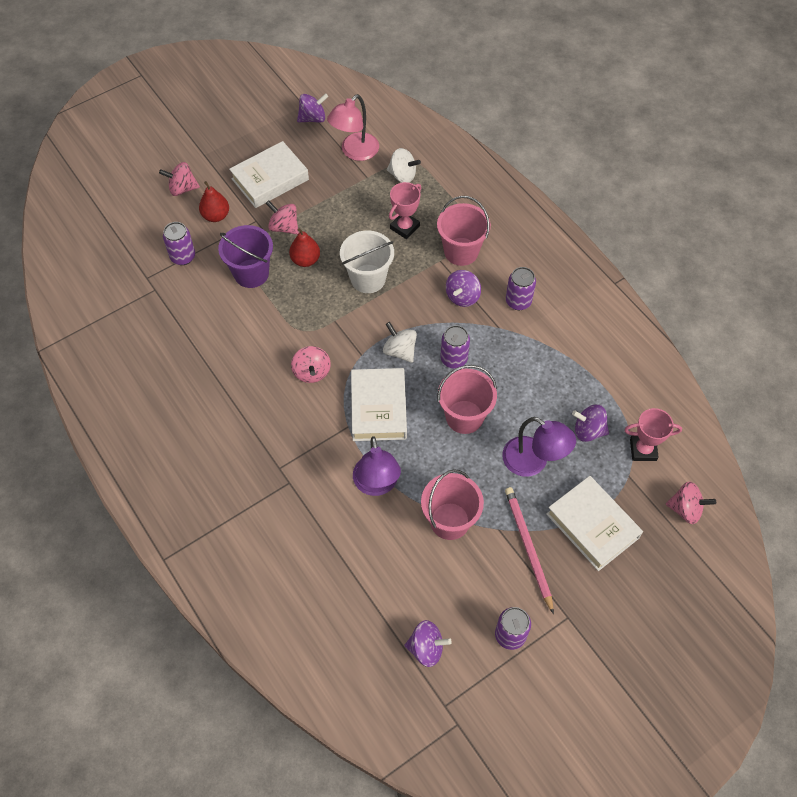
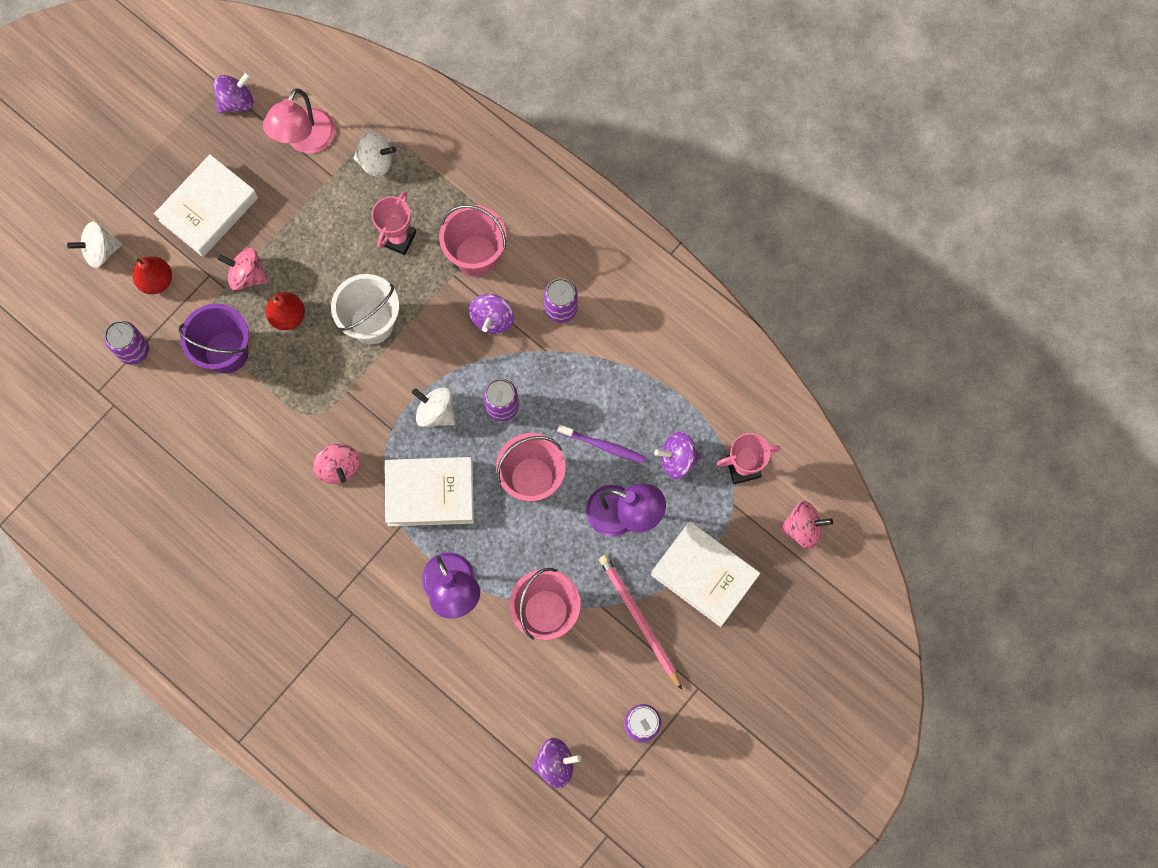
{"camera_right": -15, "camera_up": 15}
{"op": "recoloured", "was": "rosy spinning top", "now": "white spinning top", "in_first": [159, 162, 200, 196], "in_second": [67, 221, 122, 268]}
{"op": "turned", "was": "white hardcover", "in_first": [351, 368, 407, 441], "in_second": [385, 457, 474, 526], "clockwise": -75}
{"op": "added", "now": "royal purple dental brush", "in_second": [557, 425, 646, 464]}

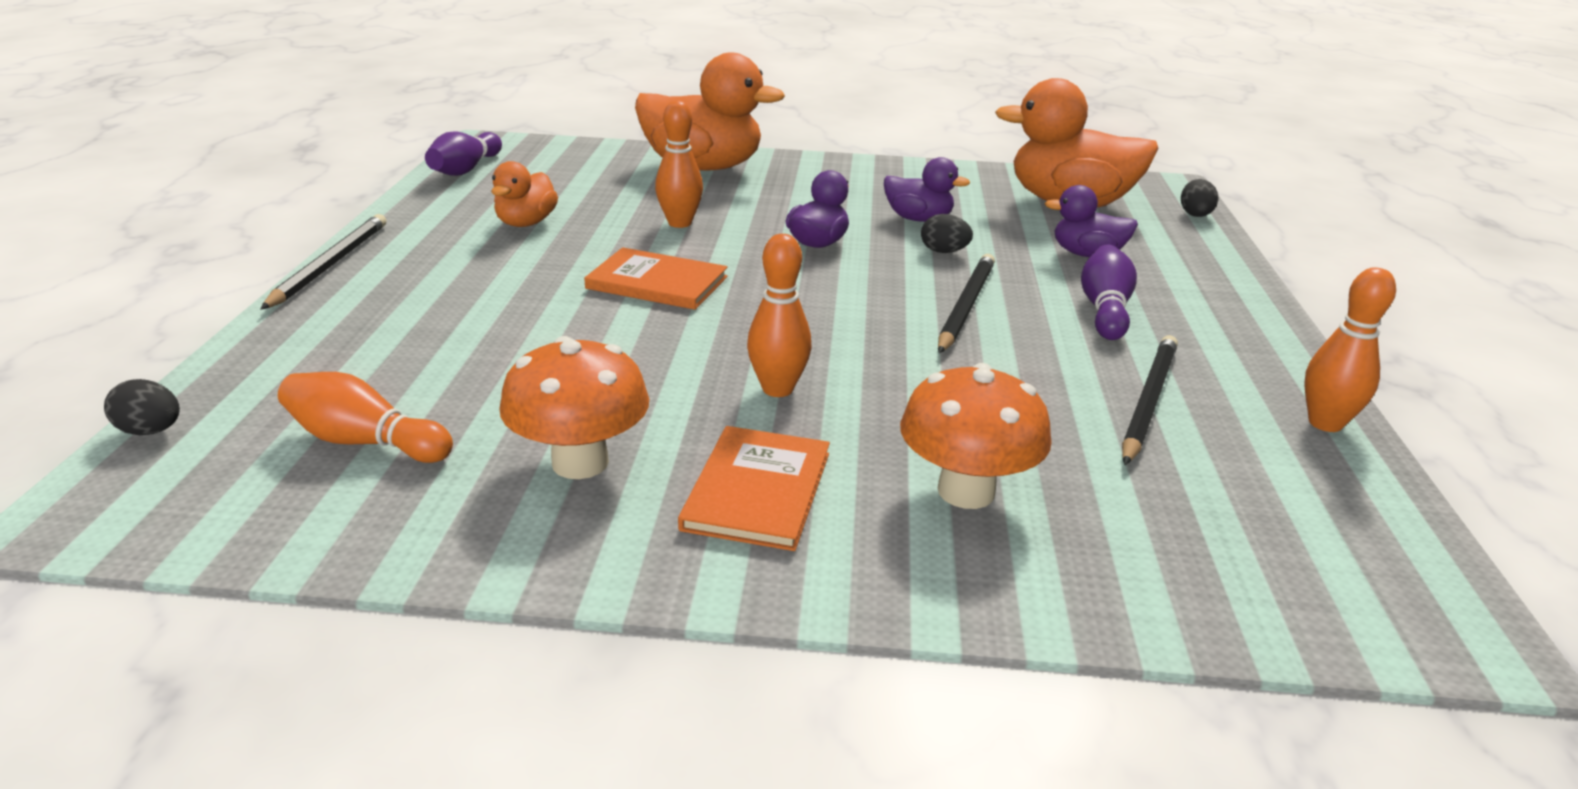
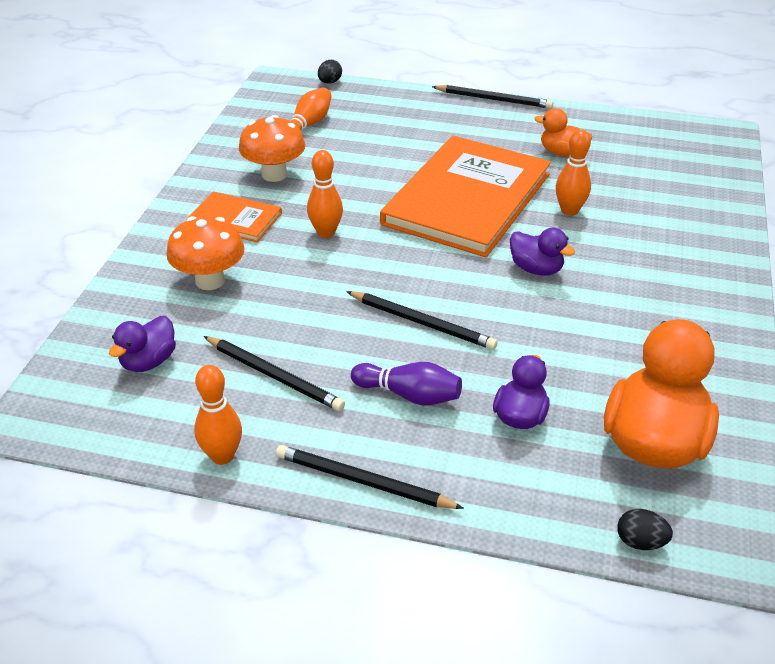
{"camera_right": 100, "camera_up": 10}
{"op": "moved", "was": "royal purple duck", "in_first": [884, 157, 970, 222], "in_second": [109, 316, 176, 372]}
{"op": "added", "now": "jet-black wooden pencil", "in_second": [276, 445, 464, 509]}
{"op": "resized", "was": "orange hardcover", "in_first": [584, 247, 728, 310], "in_second": [380, 135, 551, 257], "ratio": 2.14}
{"op": "removed", "was": "royal purple skittle", "in_first": [425, 131, 502, 176]}
{"op": "removed", "was": "orange duck", "in_first": [635, 53, 785, 171]}
{"op": "removed", "was": "jet-black egg", "in_first": [921, 214, 973, 253]}

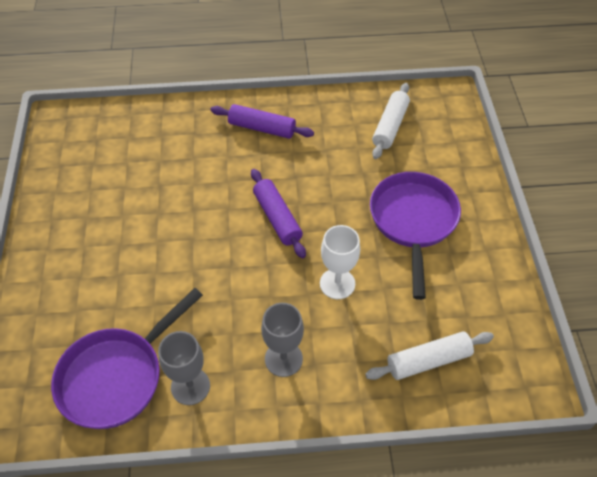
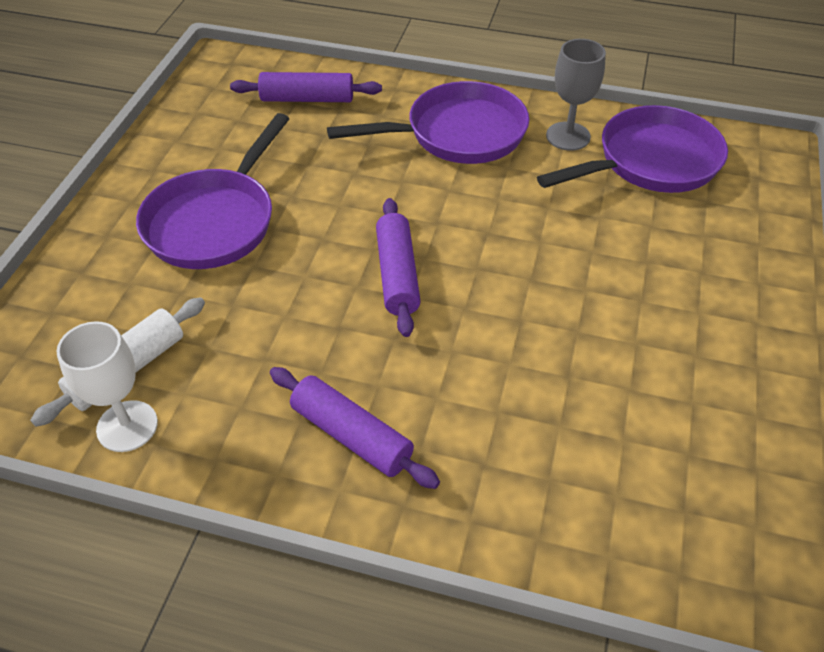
{"camera_right": -160, "camera_up": -5}
{"op": "moved", "was": "white wine glass", "in_first": [320, 225, 360, 299], "in_second": [56, 321, 158, 452]}
{"op": "recoloured", "was": "white rolling pin", "now": "royal purple rolling pin", "in_first": [365, 331, 494, 380], "in_second": [230, 72, 382, 102]}
{"op": "replaced", "was": "gray wine glass", "now": "royal purple pan", "in_first": [261, 303, 304, 377], "in_second": [327, 81, 529, 164]}

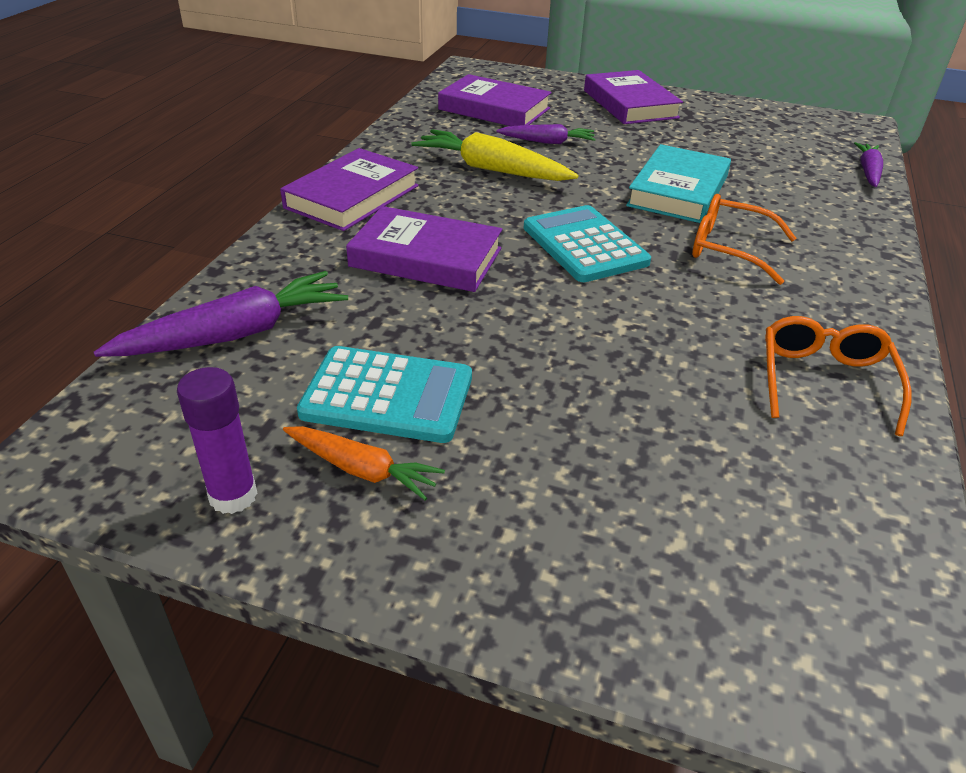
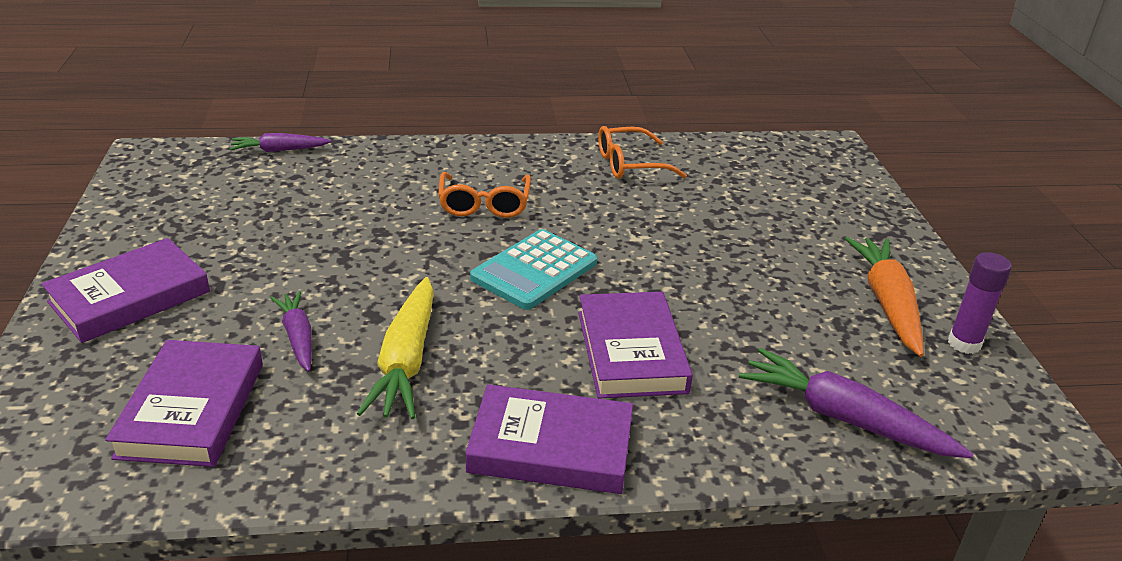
{"camera_right": -115, "camera_up": -5}
{"op": "resized", "was": "orange root vegetable", "in_first": [283, 426, 445, 500], "in_second": [845, 237, 924, 357], "ratio": 1.65}
{"op": "removed", "was": "aqua calculator", "in_first": [297, 346, 472, 443]}
{"op": "removed", "was": "aqua hardcover", "in_first": [626, 144, 731, 223]}

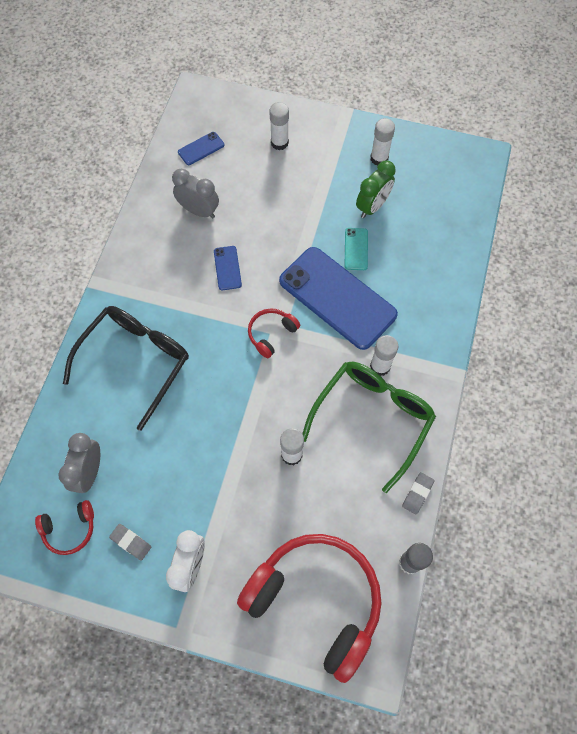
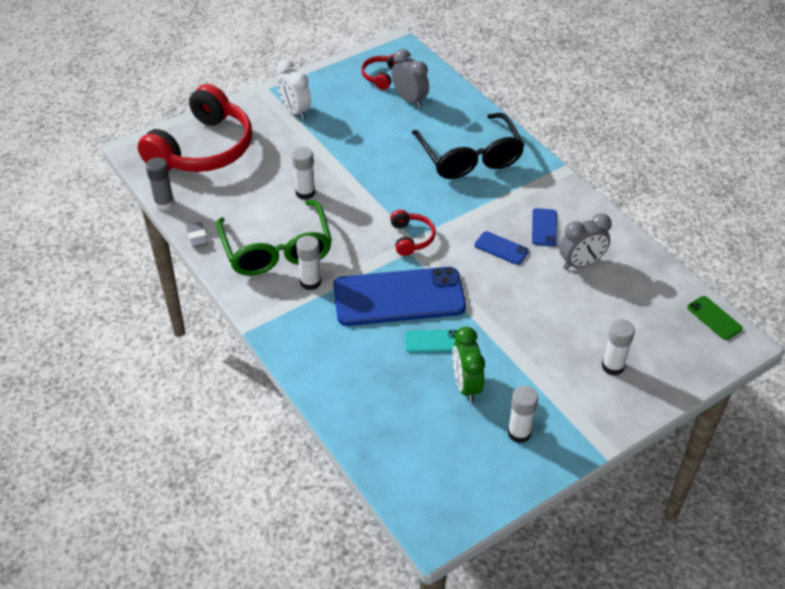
{"camera_right": 130, "camera_up": -20}
{"op": "turned", "was": "crimson headphones", "in_first": [237, 534, 382, 683], "in_second": [137, 84, 252, 172], "clockwise": -45}
{"op": "turned", "was": "aqua mobile phone", "in_first": [345, 228, 368, 270], "in_second": [405, 330, 457, 353], "clockwise": -45}
{"op": "moved", "was": "cobalt mobile phone", "in_first": [178, 132, 224, 165], "in_second": [532, 208, 557, 246]}
{"op": "added", "now": "green mobile phone", "in_second": [687, 296, 743, 340]}
{"op": "removed", "was": "gray eraser", "in_first": [109, 524, 151, 561]}

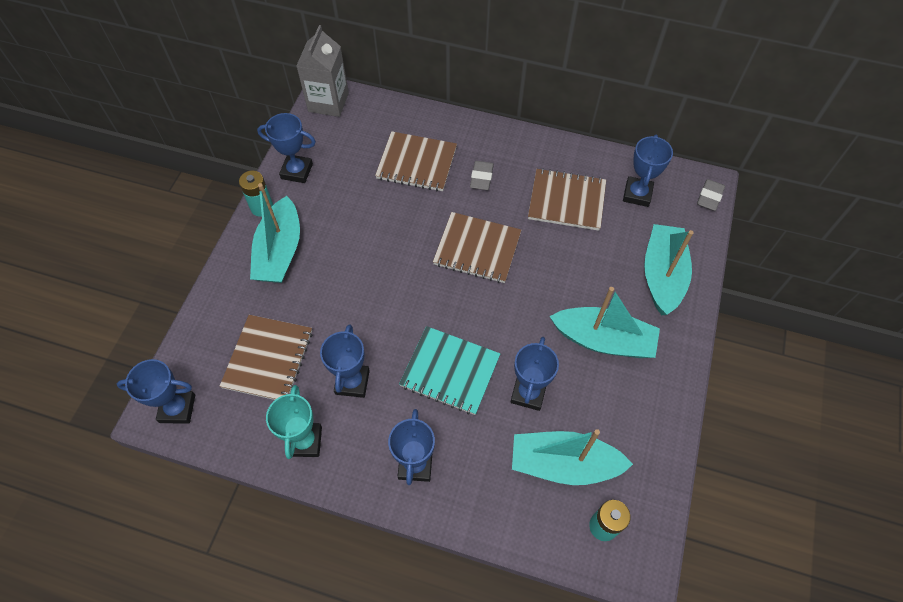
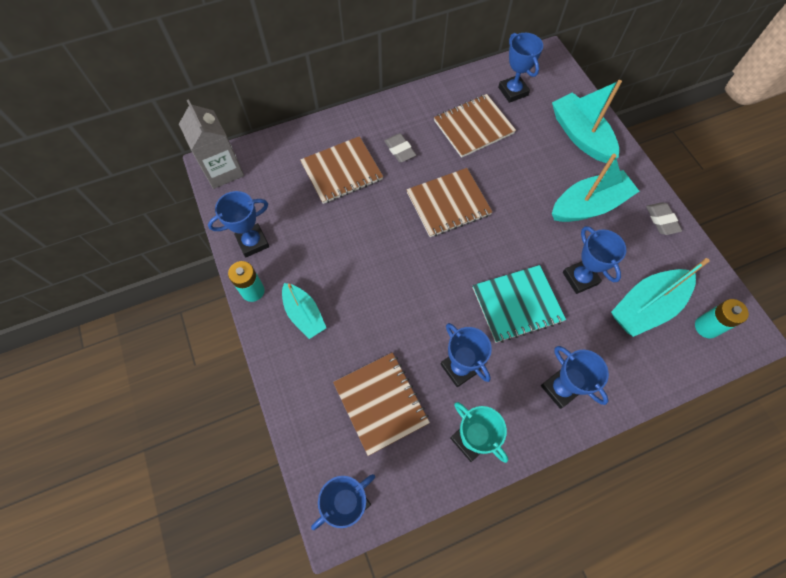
{"camera_right": -40, "camera_up": 5}
{"op": "resized", "was": "aqua sailboat", "in_first": [250, 183, 300, 283], "in_second": [282, 283, 326, 339], "ratio": 0.65}
{"op": "moved", "was": "gray eraser", "in_first": [697, 179, 725, 211], "in_second": [646, 202, 682, 235]}

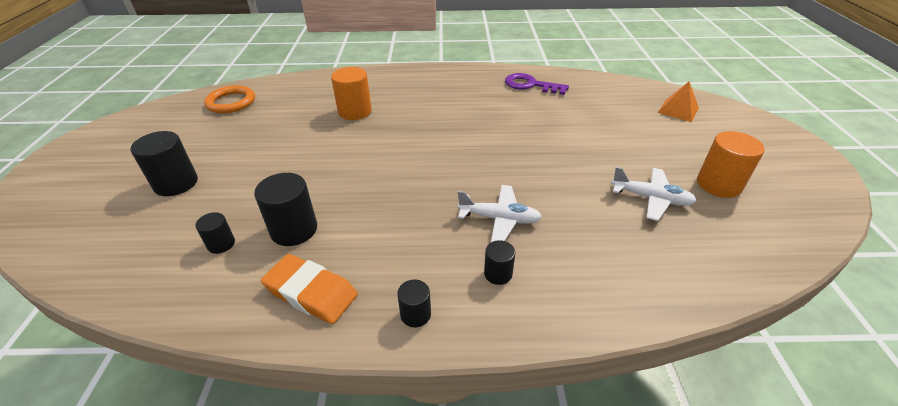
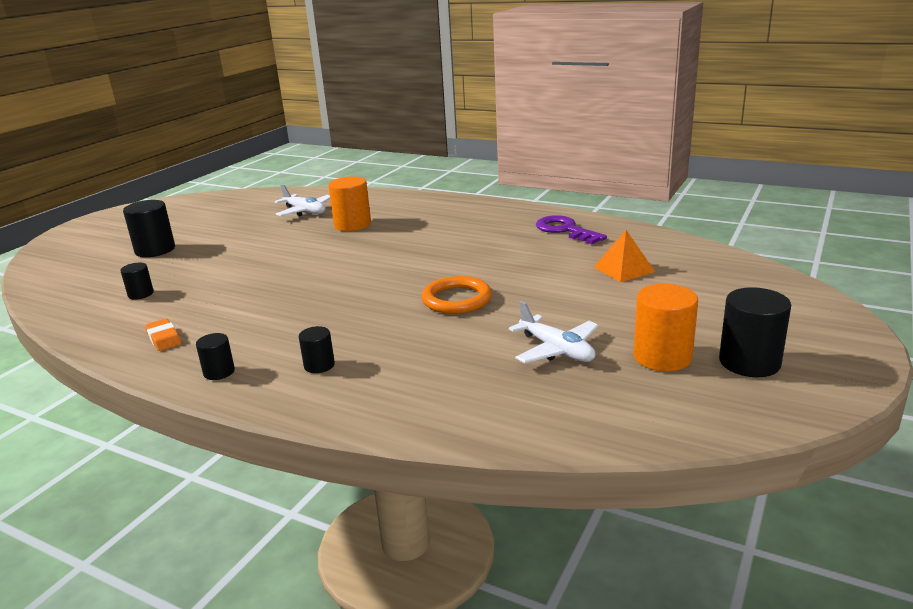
{"camera_right": 30, "camera_up": -15}
{"op": "resized", "was": "orange eraser", "in_first": [261, 254, 358, 324], "in_second": [145, 319, 181, 351], "ratio": 0.58}
{"op": "moved", "was": "white plane", "in_first": [457, 185, 542, 242], "in_second": [274, 184, 330, 216]}
{"op": "moved", "was": "orange torus", "in_first": [204, 85, 255, 113], "in_second": [421, 276, 492, 314]}
{"op": "moved", "was": "orange pyramid shape", "in_first": [658, 82, 699, 122], "in_second": [594, 230, 655, 282]}
{"op": "moved", "was": "jet-black solid cylinder", "in_first": [254, 173, 317, 246], "in_second": [719, 287, 791, 377]}

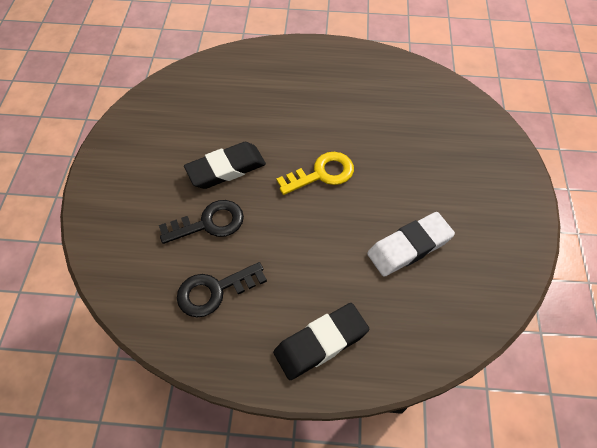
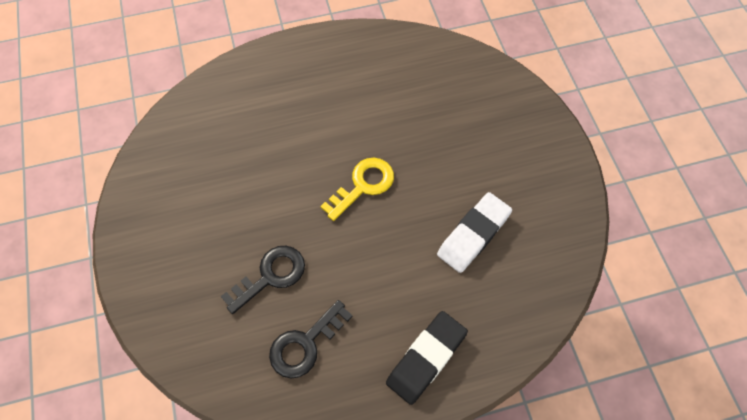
{"camera_right": -20, "camera_up": 5}
{"op": "removed", "was": "jet-black eraser", "in_first": [184, 142, 266, 189]}

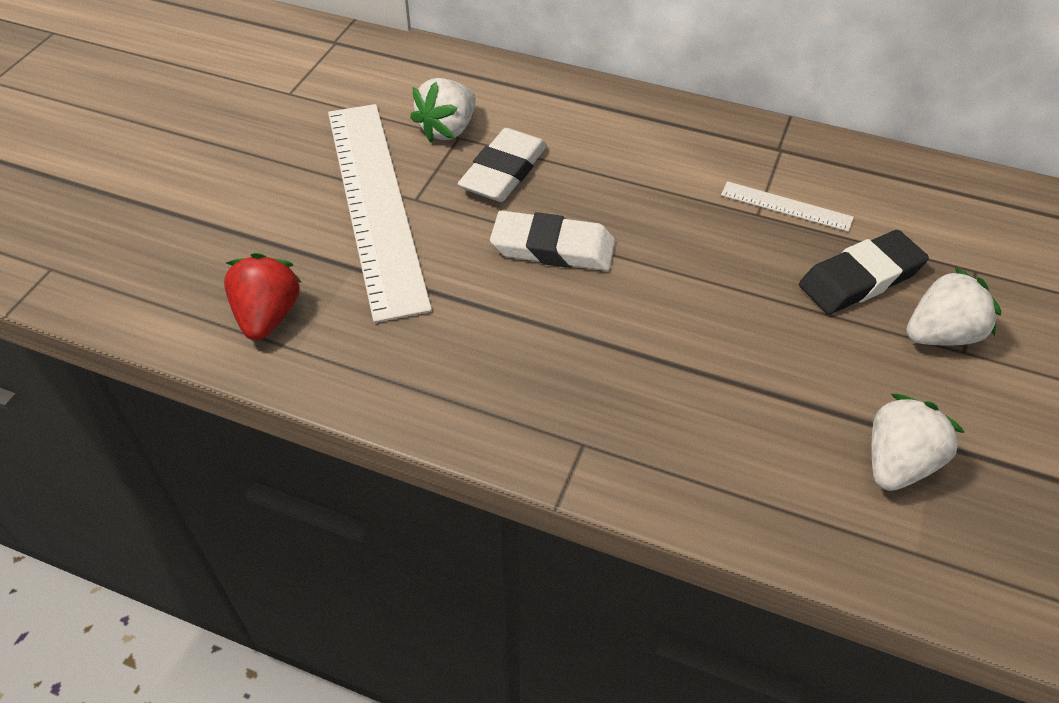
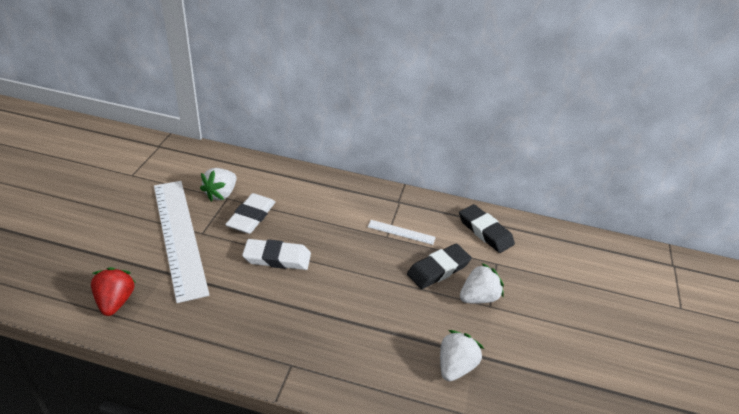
{"camera_right": -10, "camera_up": -10}
{"op": "added", "now": "jet-black eraser", "in_second": [459, 204, 515, 253]}

